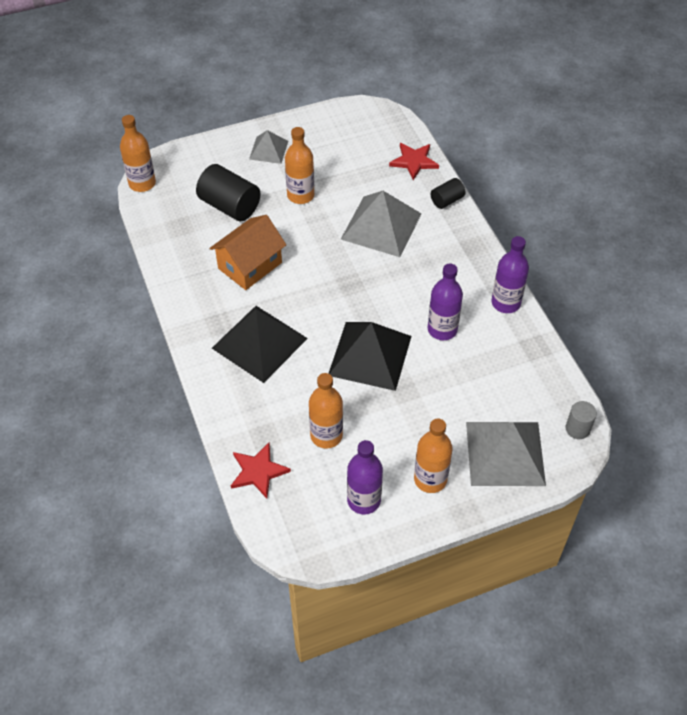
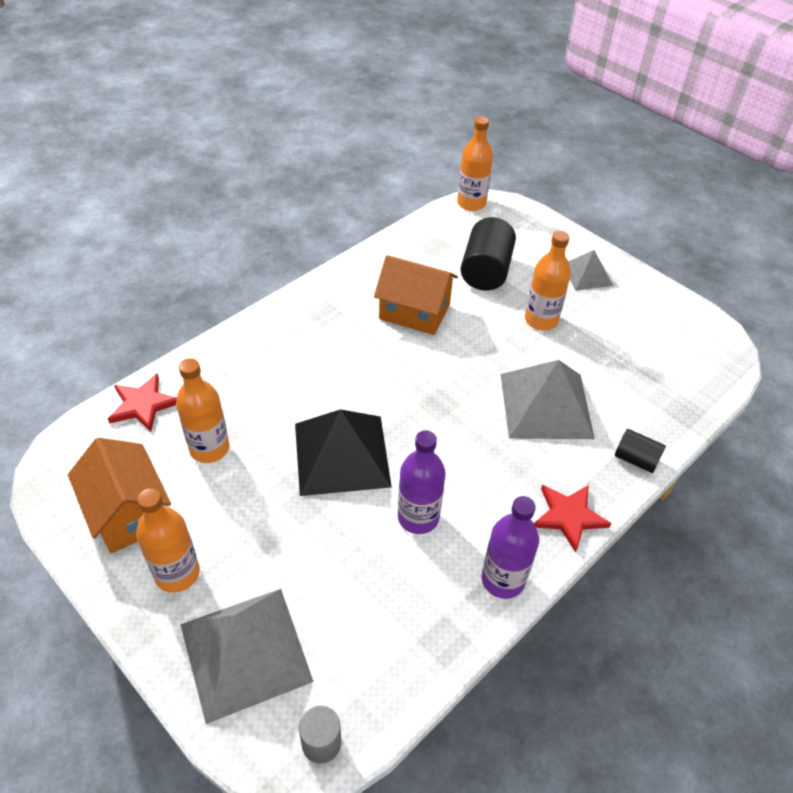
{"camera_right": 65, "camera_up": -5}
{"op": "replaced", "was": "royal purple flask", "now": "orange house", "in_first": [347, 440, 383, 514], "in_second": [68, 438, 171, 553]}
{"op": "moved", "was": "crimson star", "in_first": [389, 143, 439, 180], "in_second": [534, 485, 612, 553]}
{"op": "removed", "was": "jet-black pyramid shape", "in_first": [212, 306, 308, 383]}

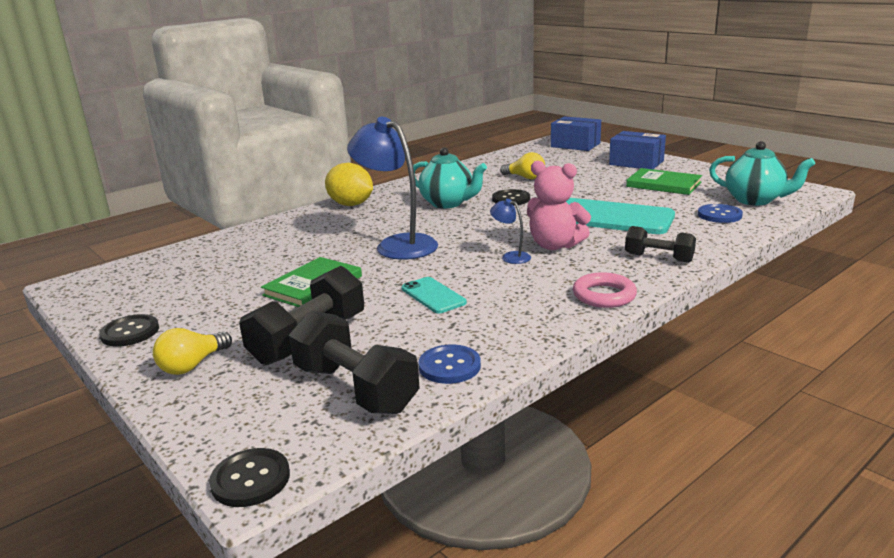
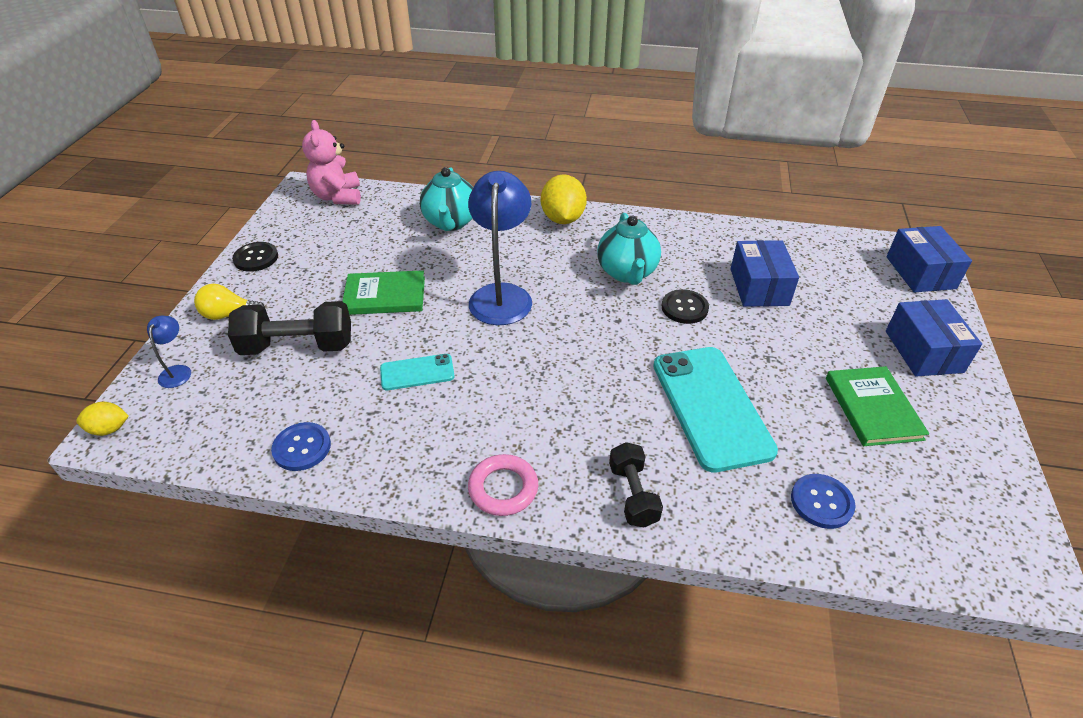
{"camera_right": 50, "camera_up": 20}
{"op": "replaced", "was": "jet-black sewing button", "now": "golden lemon", "in_first": [209, 448, 290, 507], "in_second": [76, 402, 128, 436]}
{"op": "moved", "was": "cobalt reading lamp", "in_first": [490, 199, 531, 264], "in_second": [147, 316, 191, 388]}
{"op": "moved", "was": "rosy teddy bear", "in_first": [527, 161, 591, 250], "in_second": [302, 120, 361, 204]}
{"op": "turned", "was": "aqua mobile phone", "in_first": [401, 277, 467, 314], "in_second": [380, 354, 455, 390], "clockwise": 60}
{"op": "moved", "was": "aqua teapot", "in_first": [709, 141, 815, 206], "in_second": [420, 167, 473, 231]}
{"op": "replaced", "was": "golden lightbulb", "now": "cobalt package", "in_first": [500, 152, 545, 179], "in_second": [730, 240, 799, 307]}
{"op": "removed", "was": "jet-black dumbbell", "in_first": [289, 311, 420, 414]}

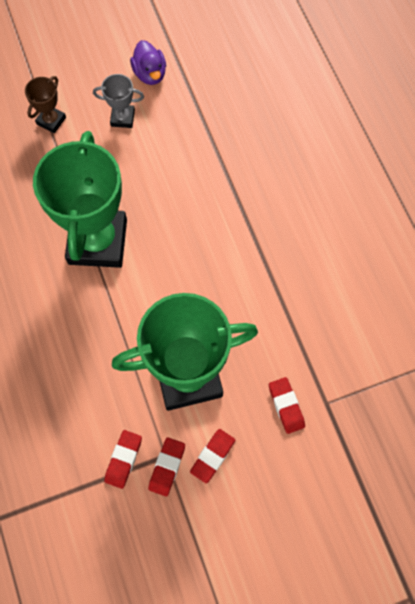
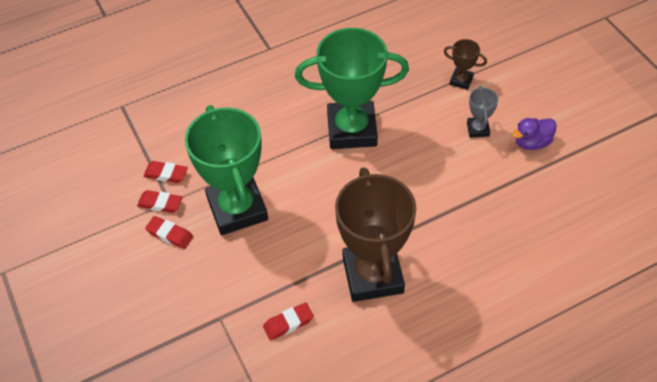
{"camera_right": 85, "camera_up": -15}
{"op": "moved", "was": "crimson eraser", "in_first": [269, 377, 305, 434], "in_second": [263, 302, 314, 340]}
{"op": "added", "now": "russet trophy", "in_second": [335, 168, 417, 302]}

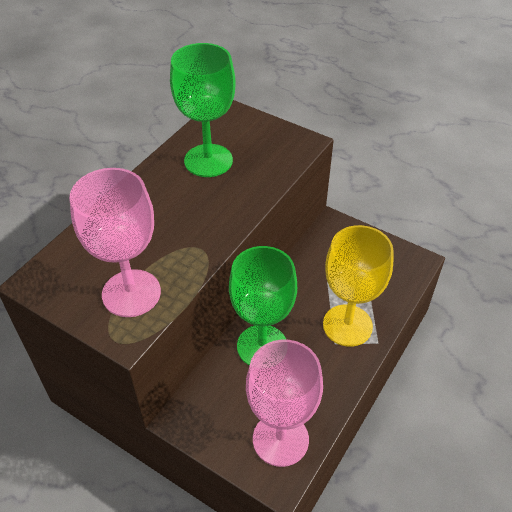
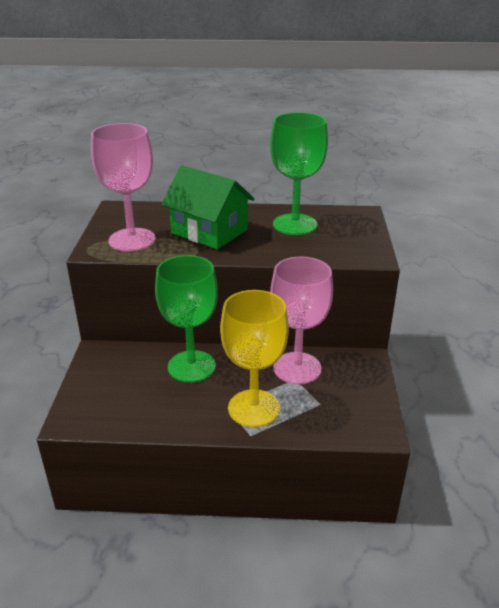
{"camera_right": 60, "camera_up": -15}
{"op": "added", "now": "green house", "in_second": [162, 165, 254, 249]}
{"op": "moved", "was": "rosy wine glass", "in_first": [246, 340, 323, 467], "in_second": [270, 257, 333, 384]}

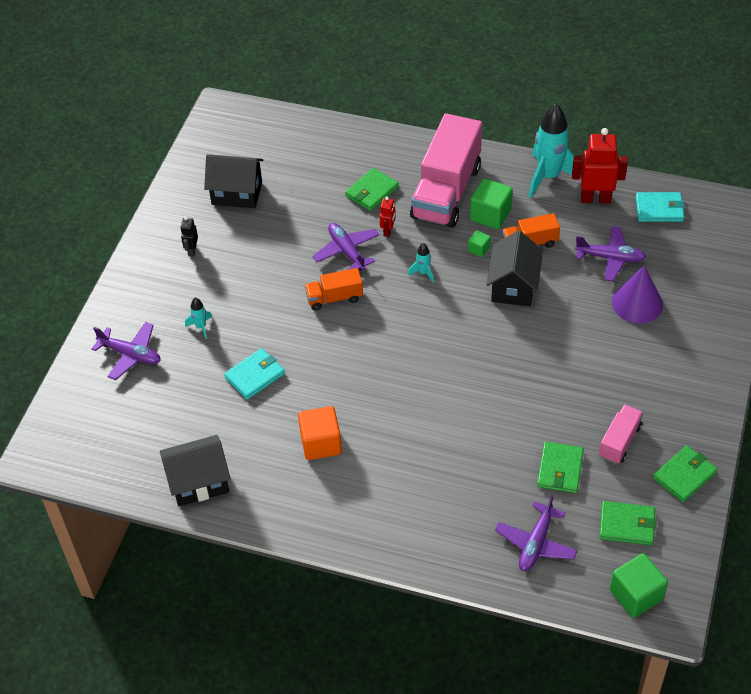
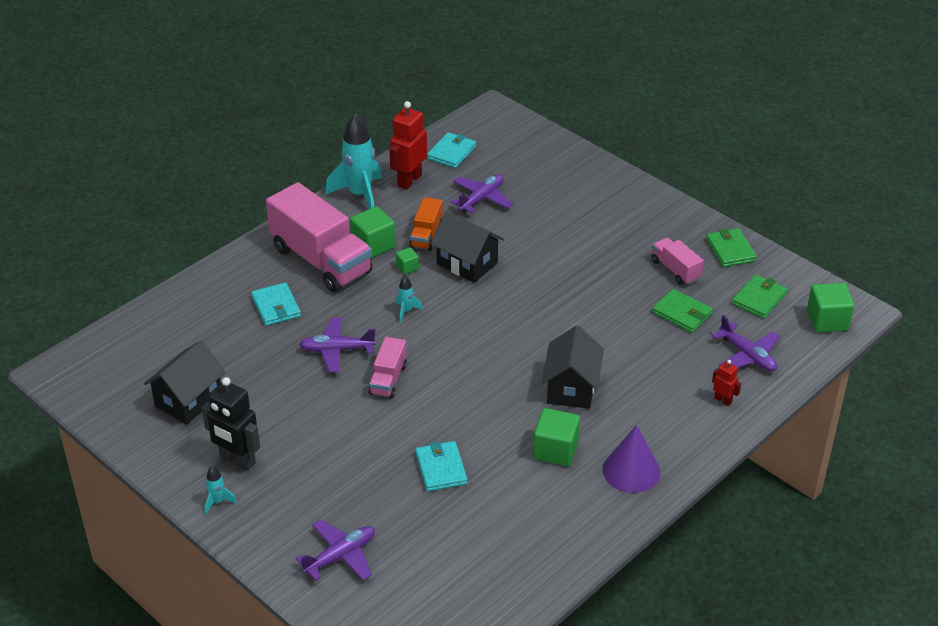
{"camera_right": -65, "camera_up": -10}
{"op": "resized", "was": "jet-black toy robot", "in_first": [180, 217, 198, 257], "in_second": [202, 377, 260, 471], "ratio": 1.97}
{"op": "moved", "was": "aqua spaceship", "in_first": [185, 298, 212, 339], "in_second": [205, 466, 237, 514]}
{"op": "recoloured", "was": "green wallet", "now": "aqua wallet", "in_first": [345, 168, 399, 211], "in_second": [251, 282, 301, 326]}
{"op": "recoloured", "was": "orange lorry", "now": "rosy lorry", "in_first": [305, 268, 363, 311], "in_second": [369, 337, 407, 398]}
{"op": "recoloured", "was": "orange block", "now": "green block", "in_first": [298, 406, 342, 460], "in_second": [533, 408, 580, 466]}
{"op": "moved", "was": "jet-black house", "in_first": [160, 435, 231, 506], "in_second": [542, 325, 604, 409]}
{"op": "moved", "was": "royal purple cone shape", "in_first": [612, 265, 663, 324], "in_second": [603, 425, 661, 493]}
{"op": "moved", "was": "crimson toy robot", "in_first": [380, 197, 396, 237], "in_second": [712, 360, 741, 406]}

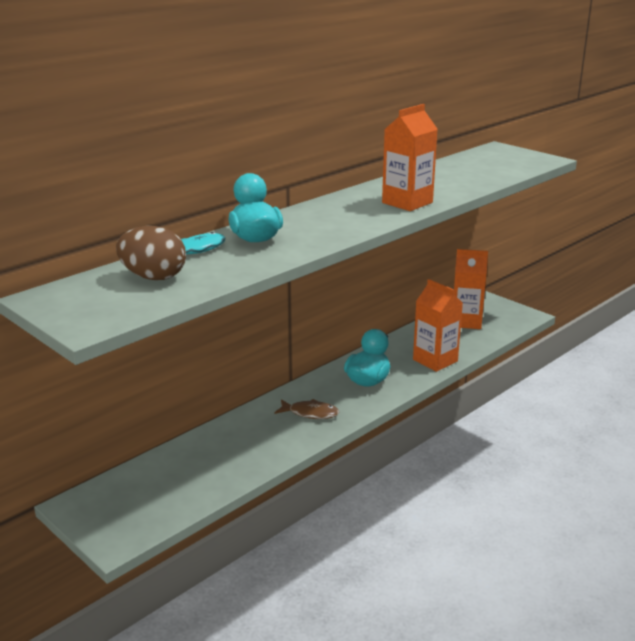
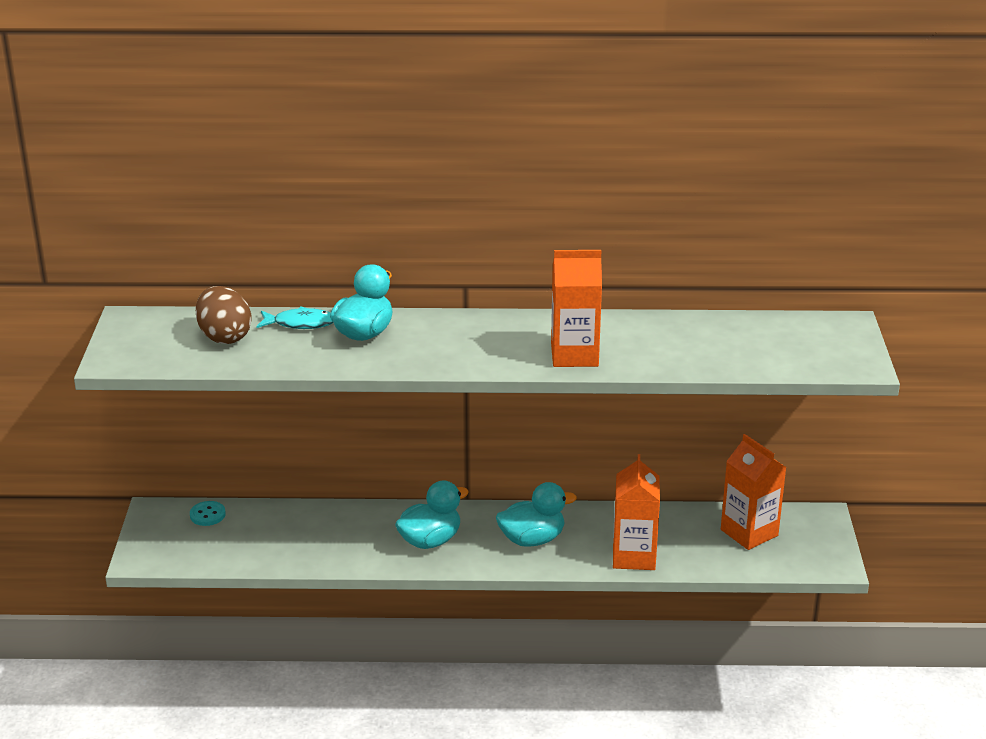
{"camera_right": 45, "camera_up": 5}
{"op": "added", "now": "aqua sewing button", "in_second": [190, 501, 226, 526]}
{"op": "replaced", "was": "russet fish", "now": "aqua duck", "in_first": [275, 399, 339, 419], "in_second": [395, 480, 469, 549]}

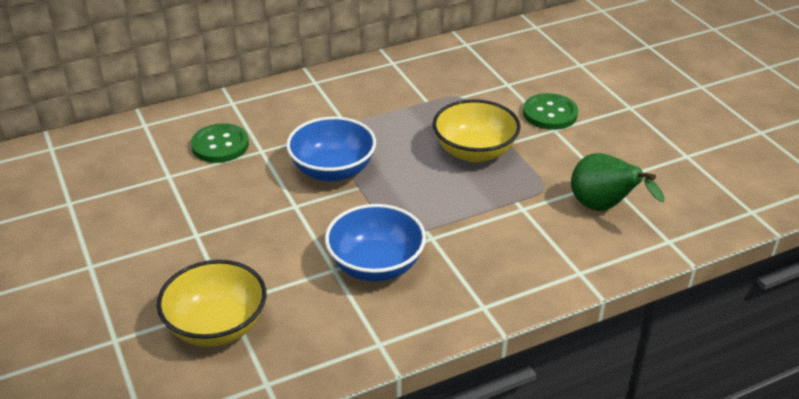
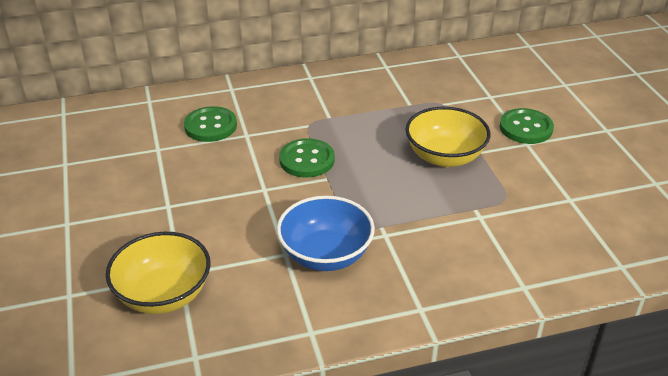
{"camera_right": 10, "camera_up": 0}
{"op": "replaced", "was": "cobalt serving bowl", "now": "green sewing button", "in_first": [286, 117, 376, 181], "in_second": [279, 138, 335, 178]}
{"op": "removed", "was": "green toy pear", "in_first": [571, 153, 665, 211]}

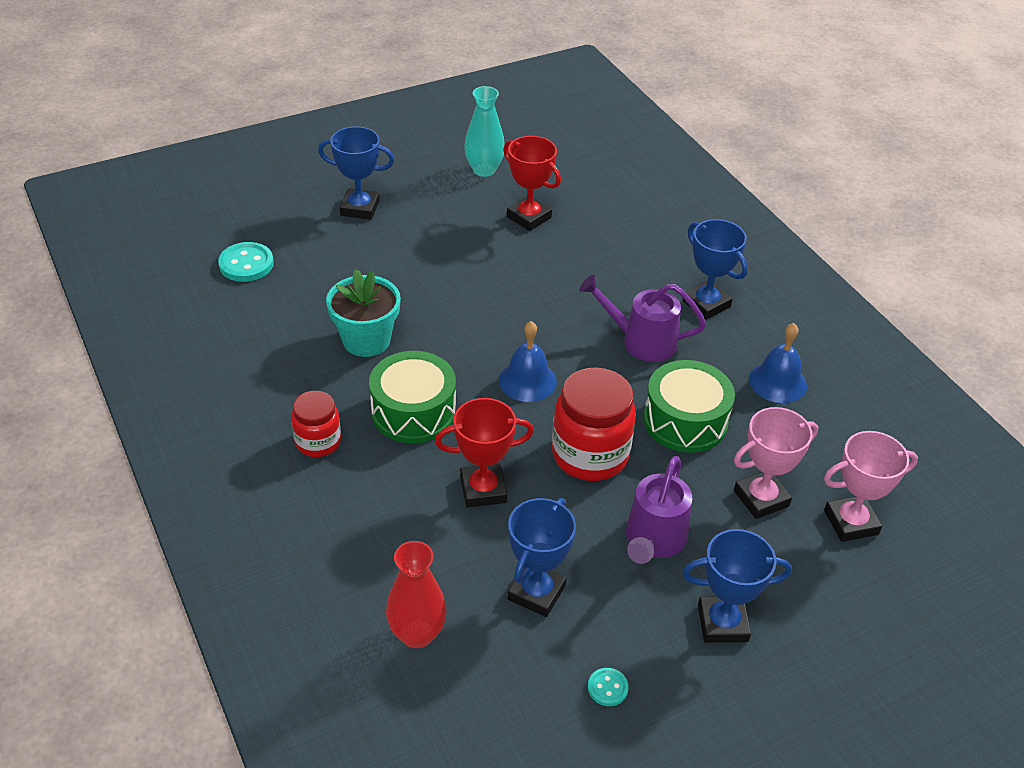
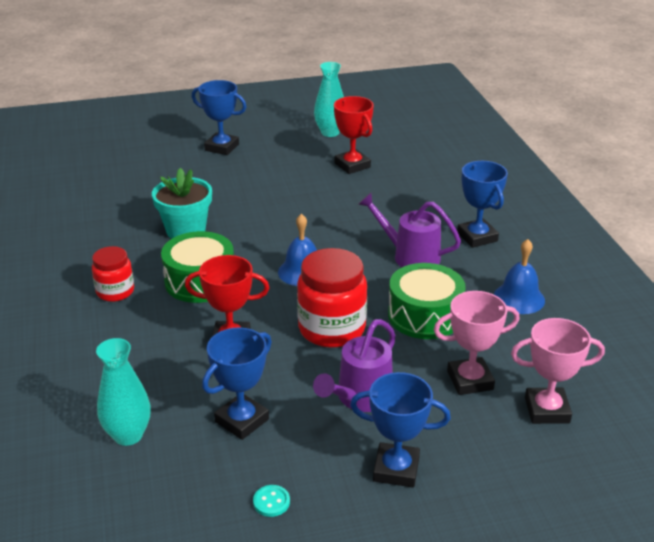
{"camera_right": 15, "camera_up": -10}
{"op": "recoloured", "was": "crimson tall vase", "now": "aqua tall vase", "in_first": [386, 541, 447, 648], "in_second": [96, 338, 151, 446]}
{"op": "removed", "was": "aqua sewing button", "in_first": [218, 242, 274, 282]}

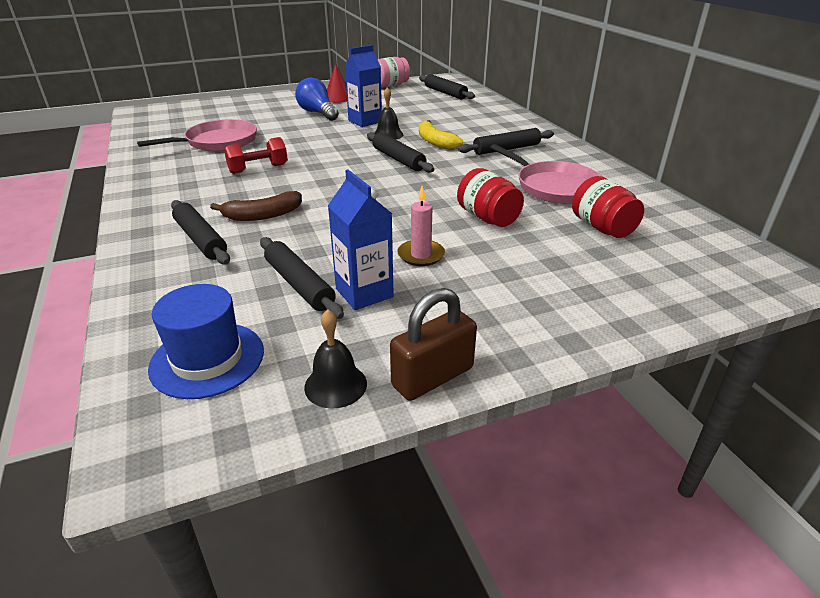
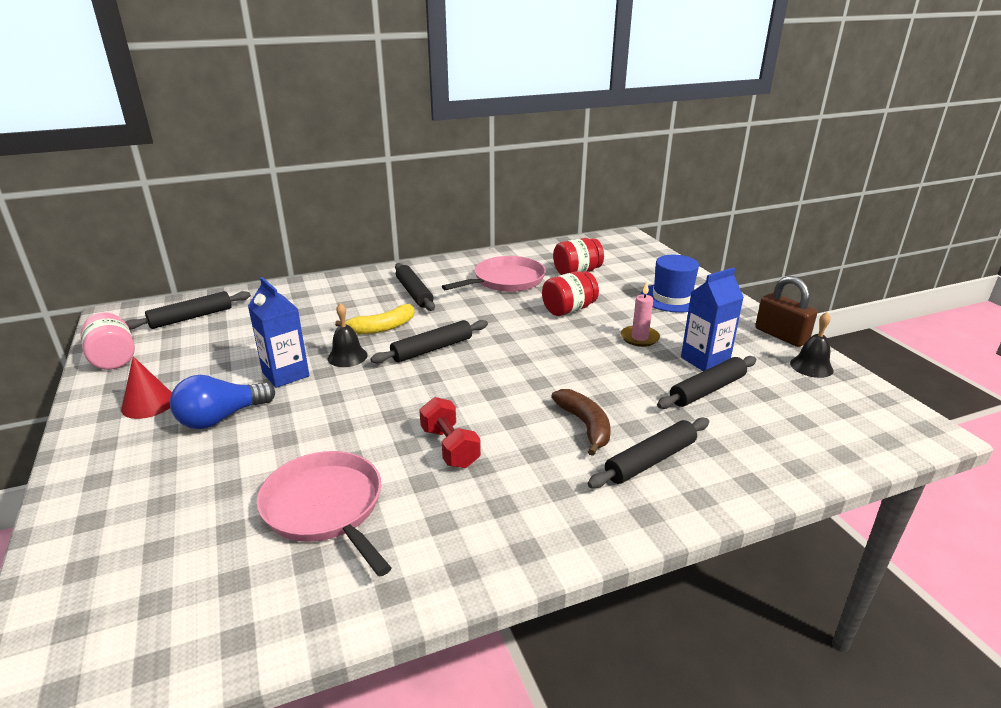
{"camera_right": -90, "camera_up": -5}
{"op": "moved", "was": "cobalt top hat", "in_first": [148, 284, 264, 399], "in_second": [640, 255, 699, 313]}

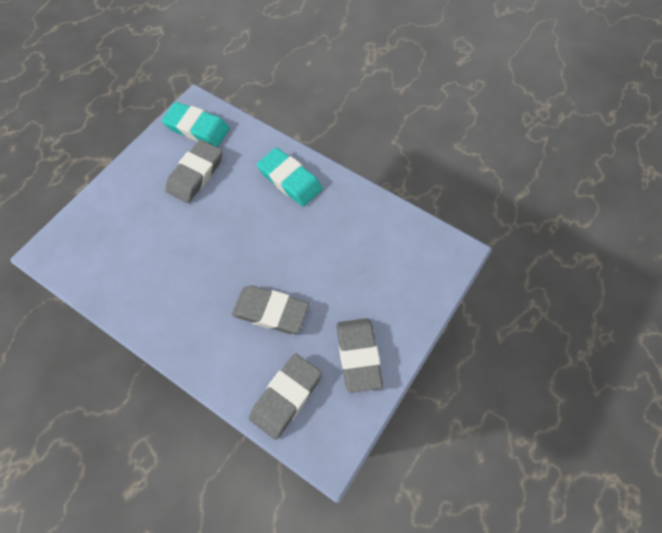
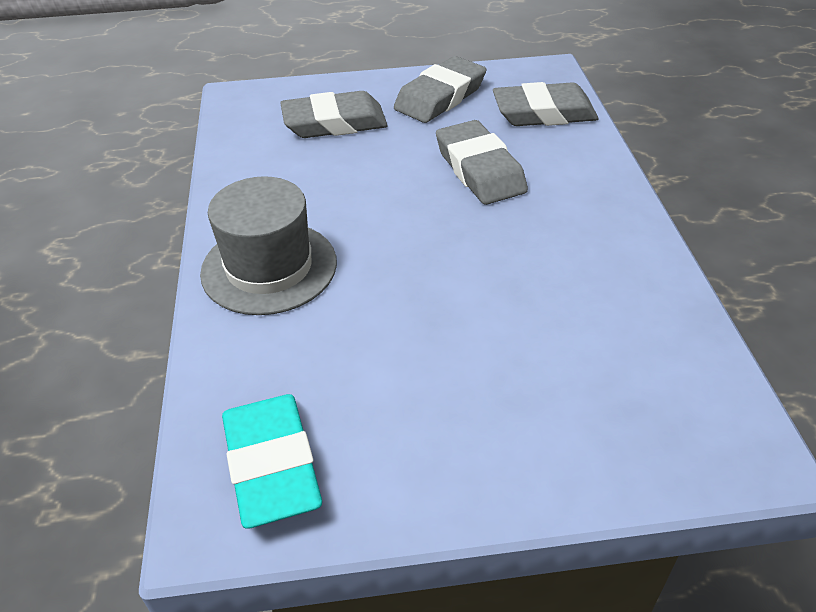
{"camera_right": -130, "camera_up": -20}
{"op": "replaced", "was": "aqua eraser", "now": "gray top hat", "in_first": [257, 148, 322, 207], "in_second": [200, 176, 337, 315]}
{"op": "moved", "was": "gray eraser", "in_first": [165, 140, 223, 203], "in_second": [280, 91, 388, 138]}

